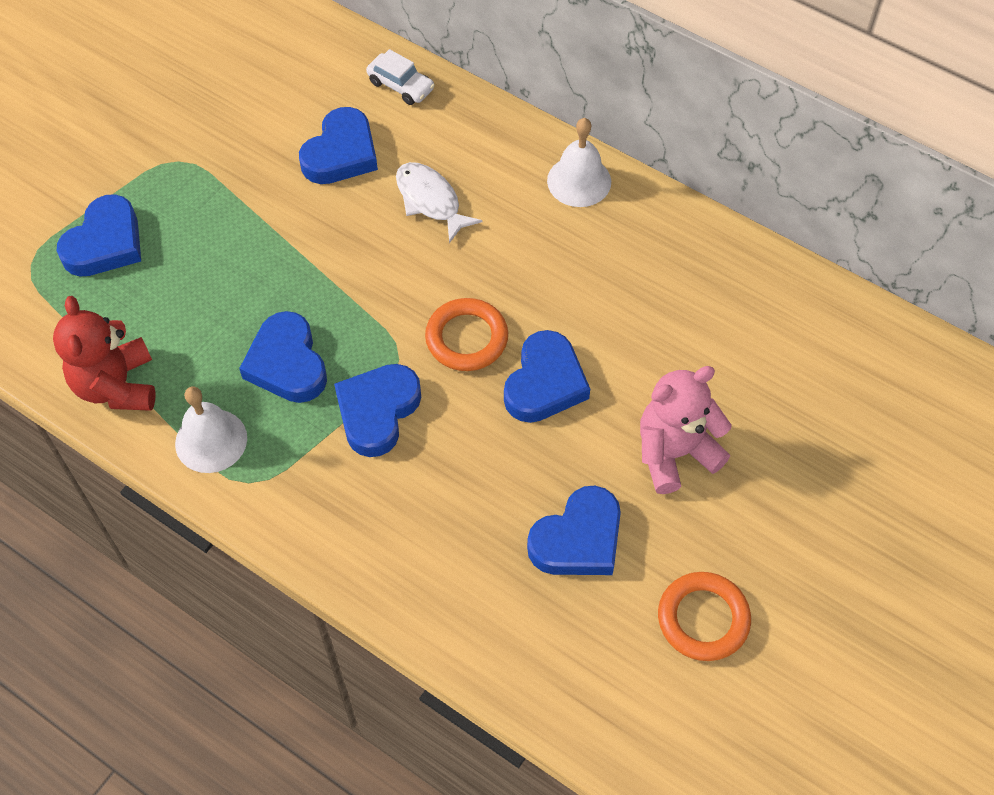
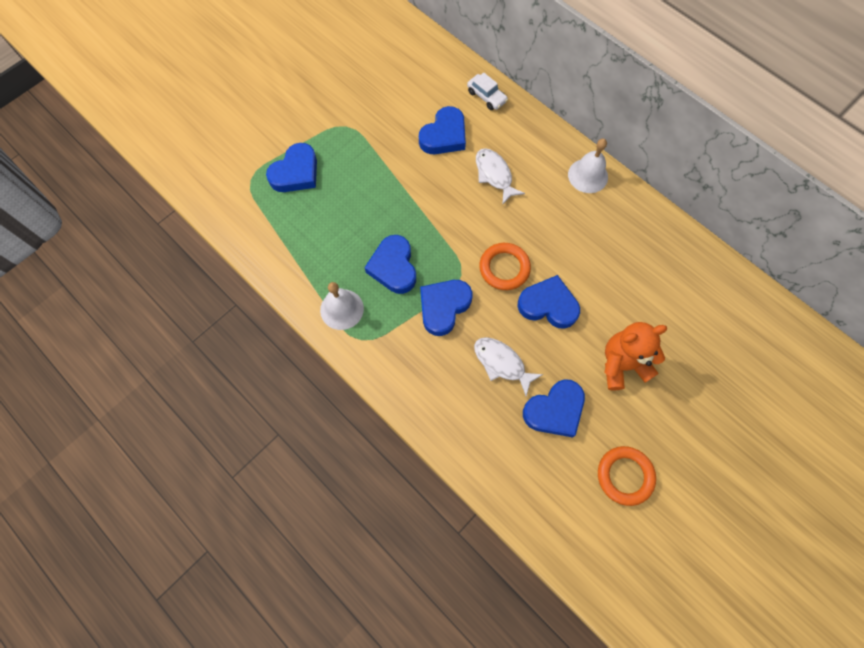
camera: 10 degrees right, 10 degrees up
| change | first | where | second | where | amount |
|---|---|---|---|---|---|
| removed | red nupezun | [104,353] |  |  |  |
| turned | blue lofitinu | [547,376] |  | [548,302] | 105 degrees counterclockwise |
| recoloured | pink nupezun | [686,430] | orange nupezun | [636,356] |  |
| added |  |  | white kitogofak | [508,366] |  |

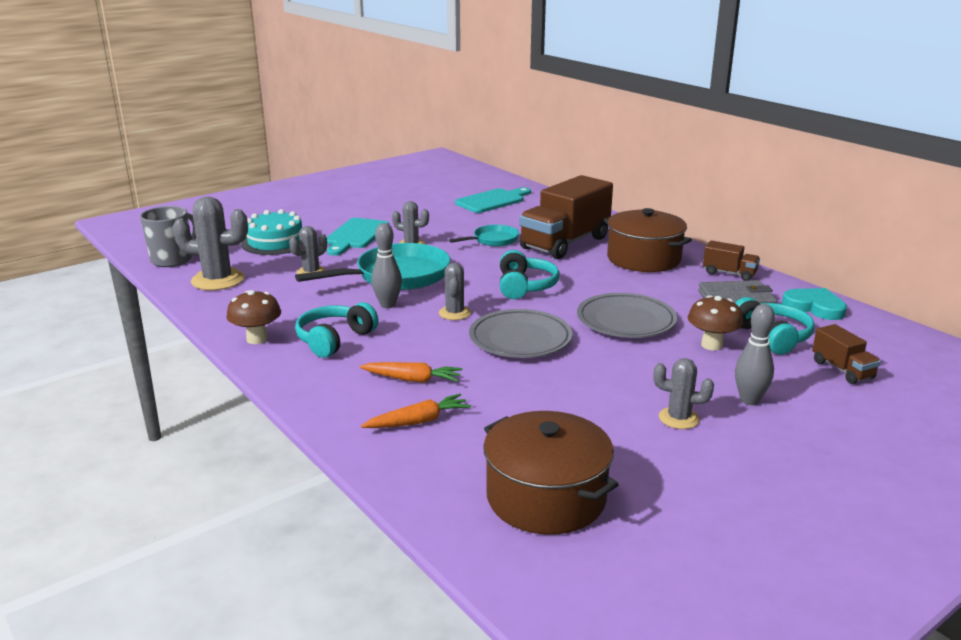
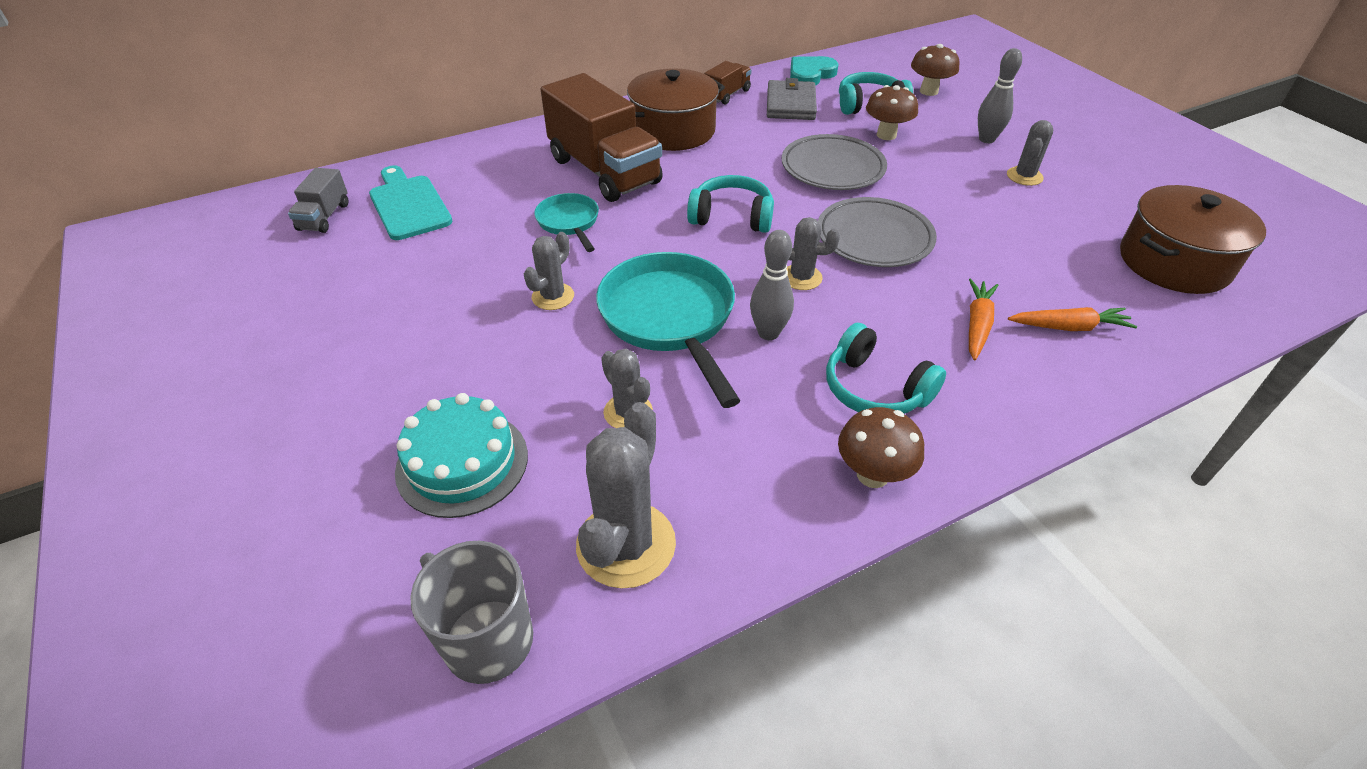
camera: 80 degrees left, 20 degrees up
| change | first | where | second | where | amount |
|---|---|---|---|---|---|
| removed | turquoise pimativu | [358,237] |  |  |  |
| replaced | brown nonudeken | [846,354] | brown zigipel | [935,70] |  |
| turned | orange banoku | [416,411] |  | [1072,319] | 105 degrees clockwise |
| added |  |  | grey nonudeken | [318,200] |  |

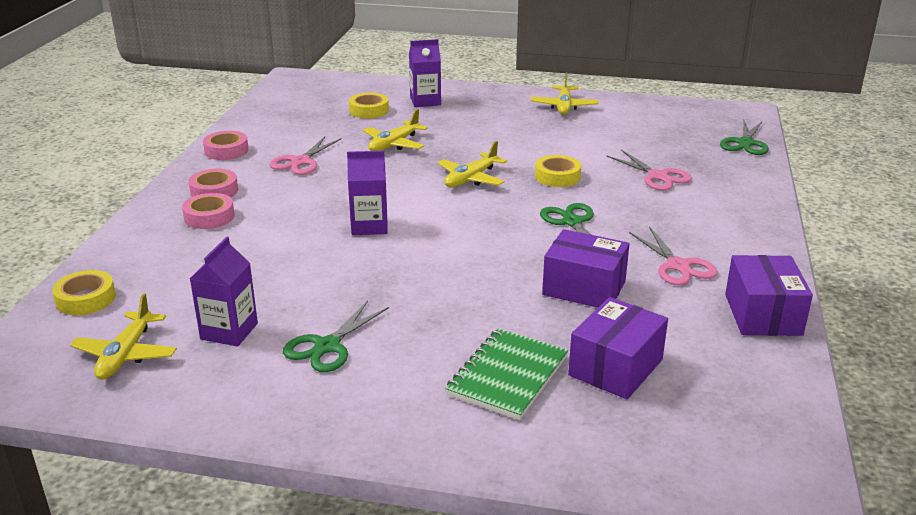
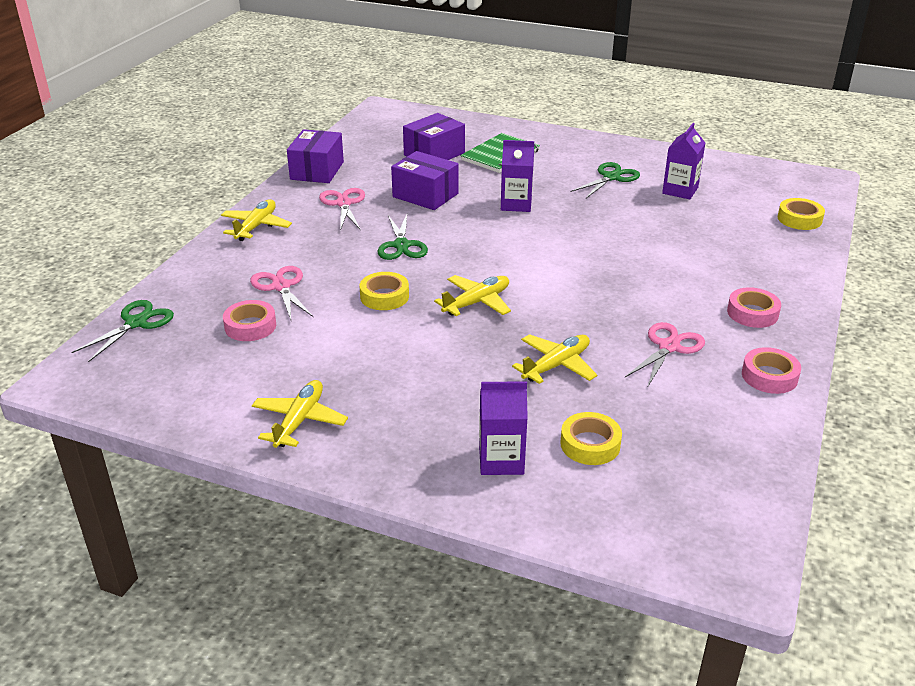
camera: 170 degrees left, 5 degrees up
| change | first | where | second | where | amount |
|---|---|---|---|---|---|
| moved | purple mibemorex | [367,193] |  | [517,176] |  |
| moved | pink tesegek | [208,211] |  | [249,320] |  |
| moved | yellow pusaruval | [123,336] |  | [256,220] |  |

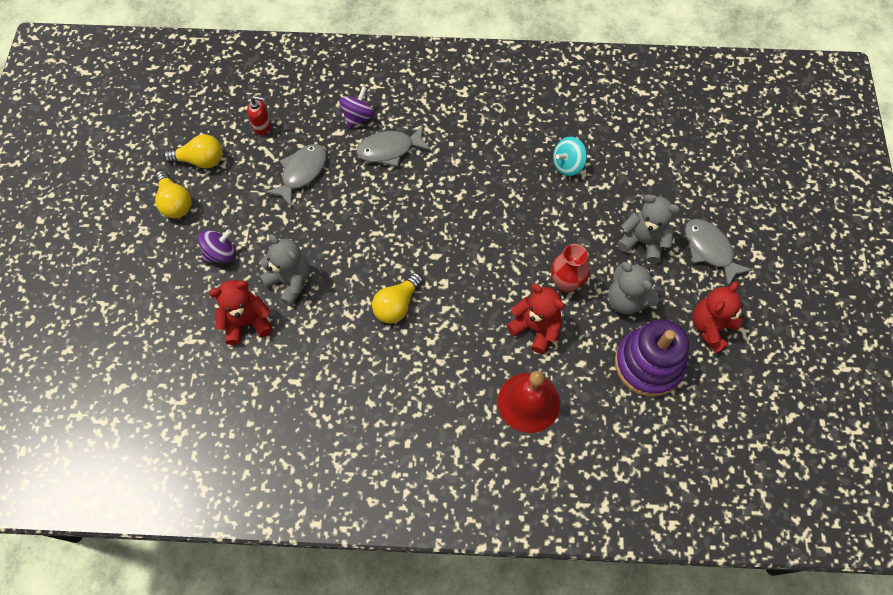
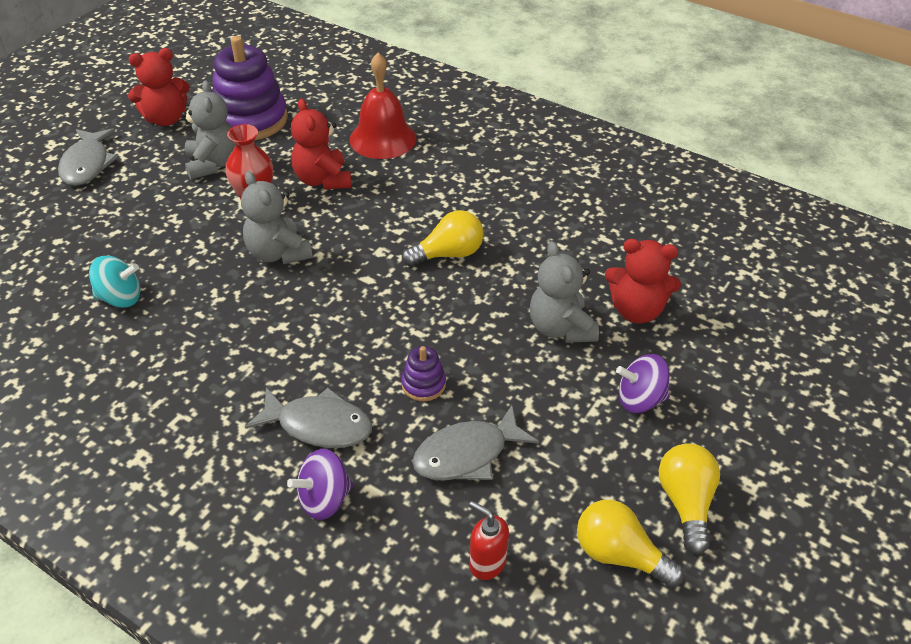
camera: 150 degrees left, 20 degrees down
| change | first | where | second | where | amount |
|---|---|---|---|---|---|
| moved | grey nupezun | [649,229] |  | [277,217] |  |
| added |  |  | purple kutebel | [423,373] |  |

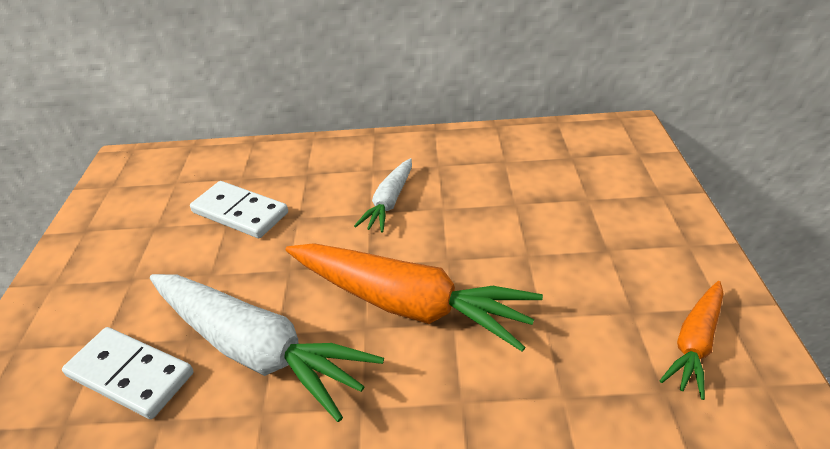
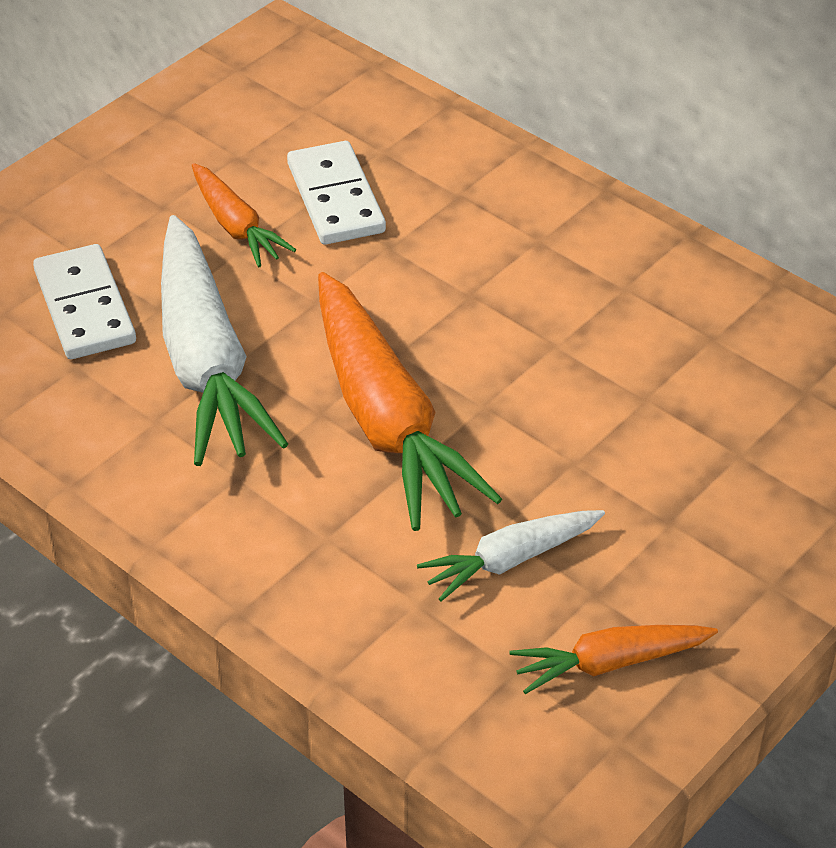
camera: 40 degrees right, 5 degrees up
| change | first | where | second | where | amount |
|---|---|---|---|---|---|
| moved | white banoku | [383,195] |  | [511,555] |  |
| added |  |  | orange banoku | [244,215] |  |

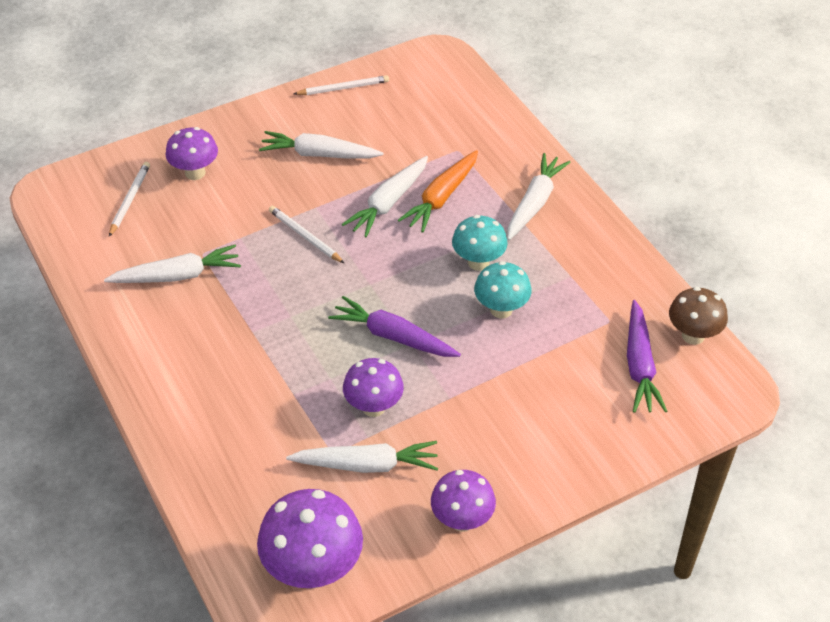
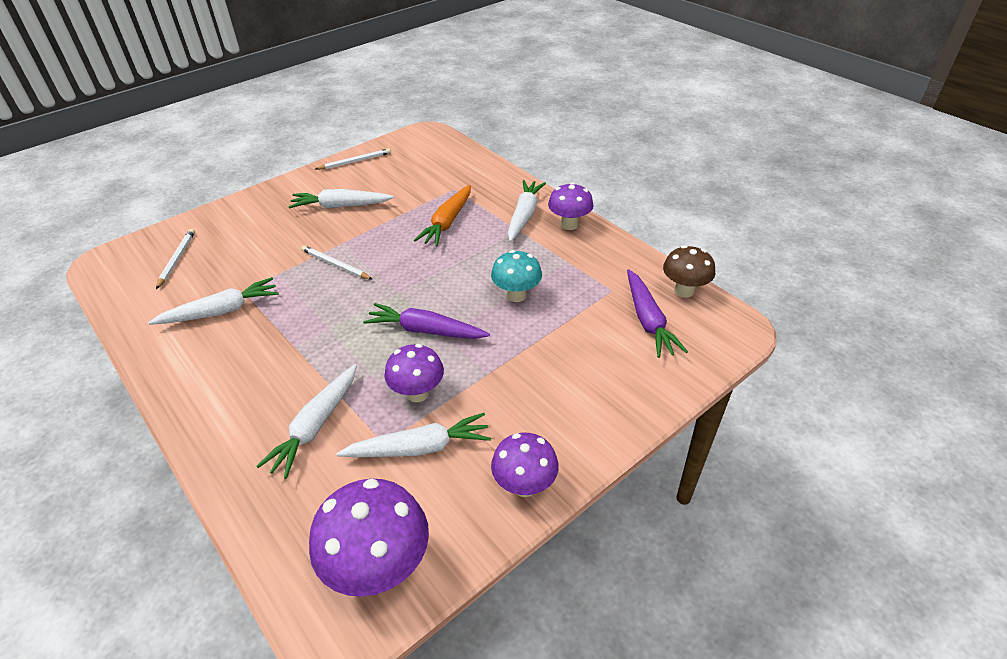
camera: 10 degrees left, 5 degrees down
| change | first | where | second | where | amount |
|---|---|---|---|---|---|
| moved | purple zigipel | [191,153] |  | [571,206] |  |
| moved | white banoku | [385,196] |  | [306,421] |  |
| removed | turquoise zigipel | [480,243] |  |  |  |

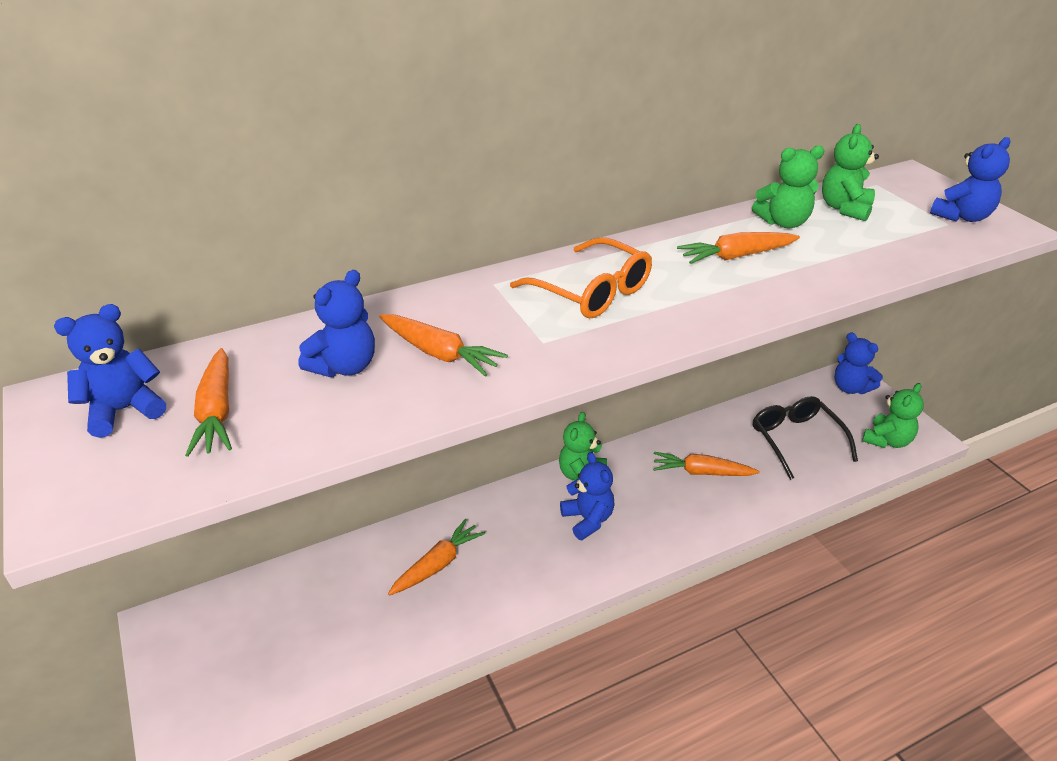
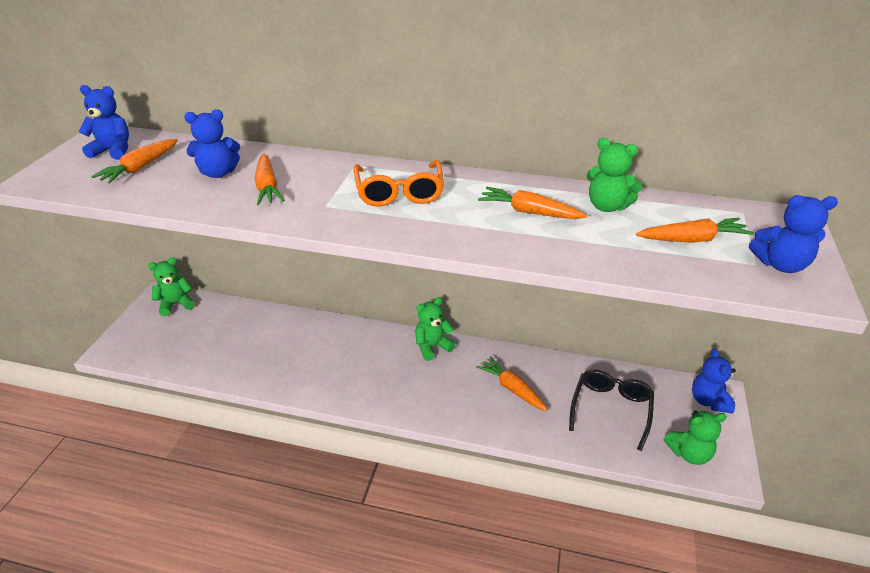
camera: 40 degrees right, 0 degrees up
| change | first | where | second | where | amount |
|---|---|---|---|---|---|
| moved | green nupezun | [850,172] |  | [171,286] |  |
| removed | blue nupezun | [587,496] |  |  |  |
| moved | orange banoku | [436,557] |  | [695,230] |  |

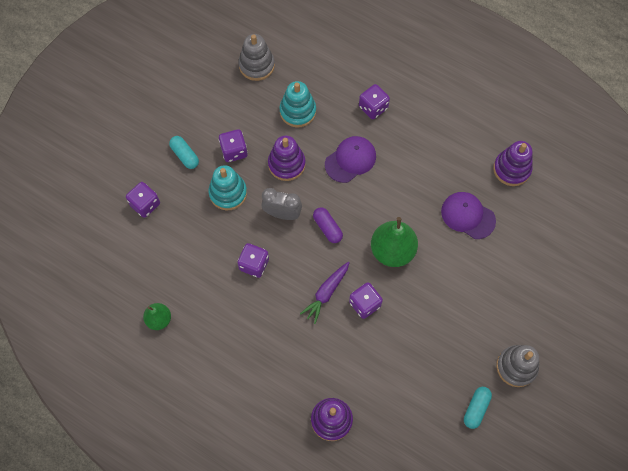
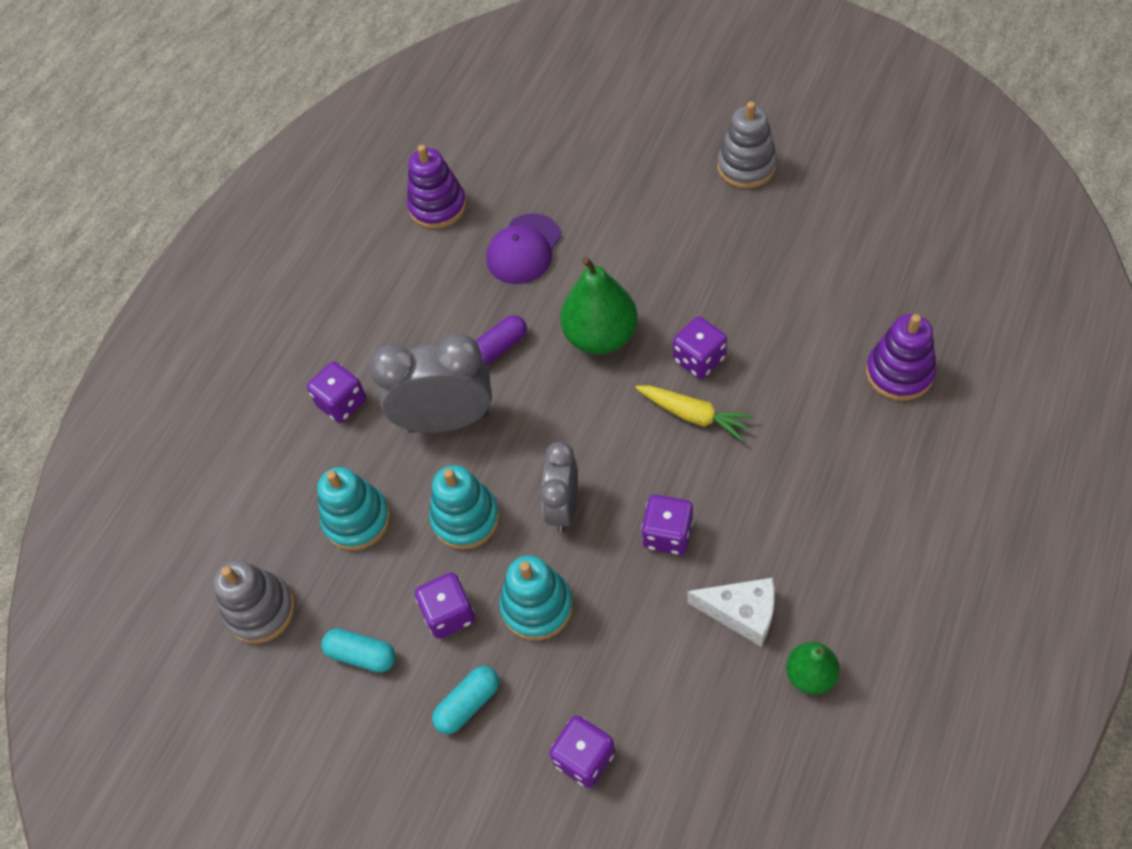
camera: 90 degrees left, 10 degrees down
| change | first | where | second | where | amount |
|---|---|---|---|---|---|
| recoloured | purple kutebel | [287,158] | turquoise kutebel | [464,507] |  |
| replaced | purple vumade | [350,159] | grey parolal | [430,383] |  |
| moved | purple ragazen | [328,225] |  | [501,340] |  |
| recoloured | purple banoku | [325,293] | yellow banoku | [694,413] |  |
| moved | turquoise ragazen | [478,408] |  | [359,651] |  |
| added |  |  | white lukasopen | [731,612] |  |

